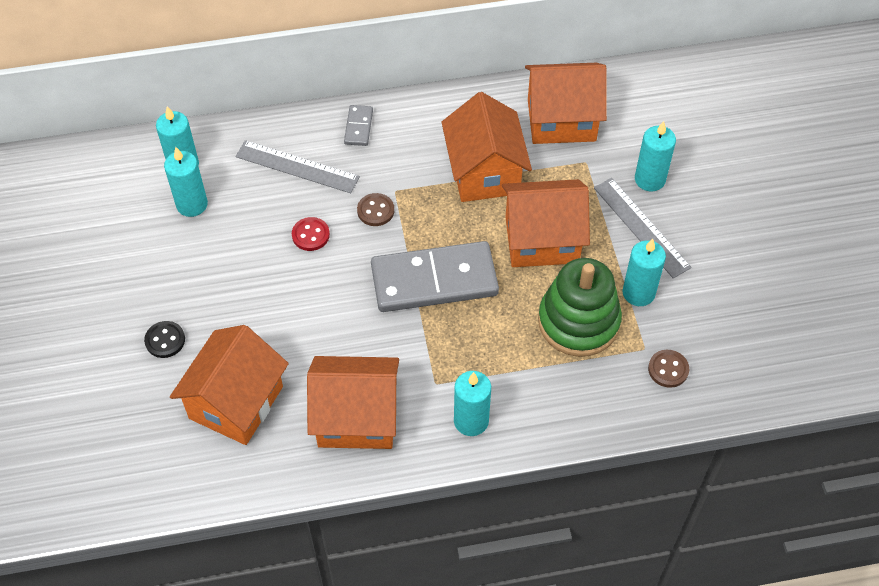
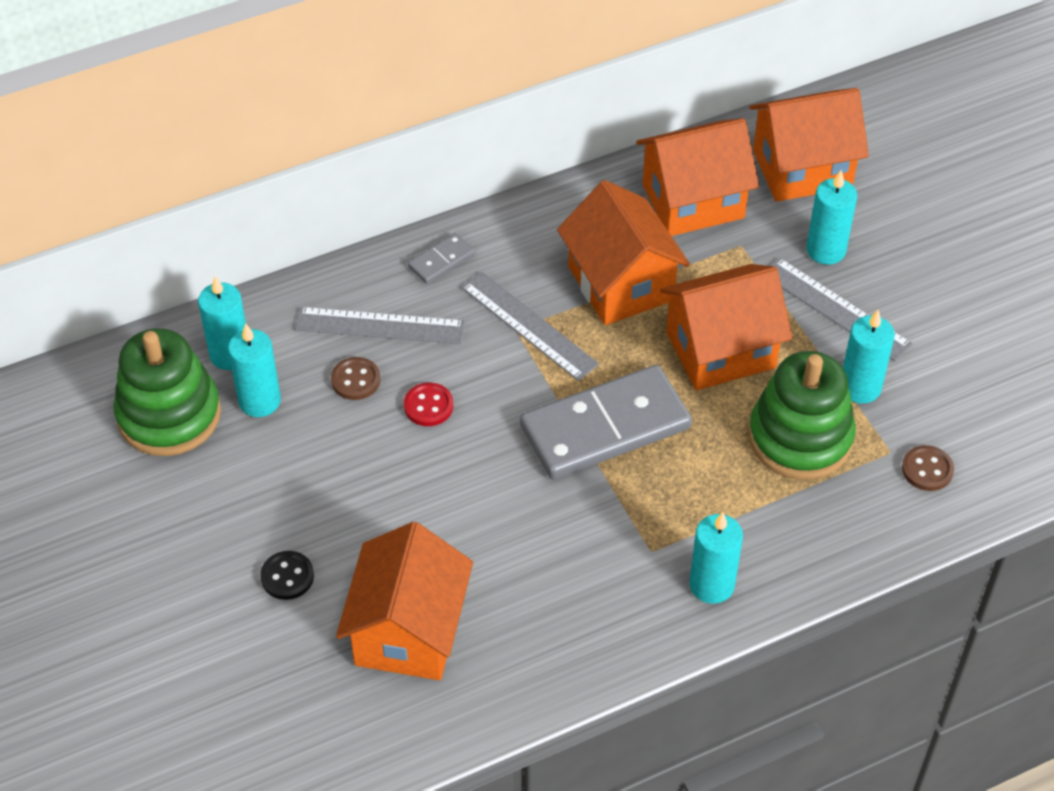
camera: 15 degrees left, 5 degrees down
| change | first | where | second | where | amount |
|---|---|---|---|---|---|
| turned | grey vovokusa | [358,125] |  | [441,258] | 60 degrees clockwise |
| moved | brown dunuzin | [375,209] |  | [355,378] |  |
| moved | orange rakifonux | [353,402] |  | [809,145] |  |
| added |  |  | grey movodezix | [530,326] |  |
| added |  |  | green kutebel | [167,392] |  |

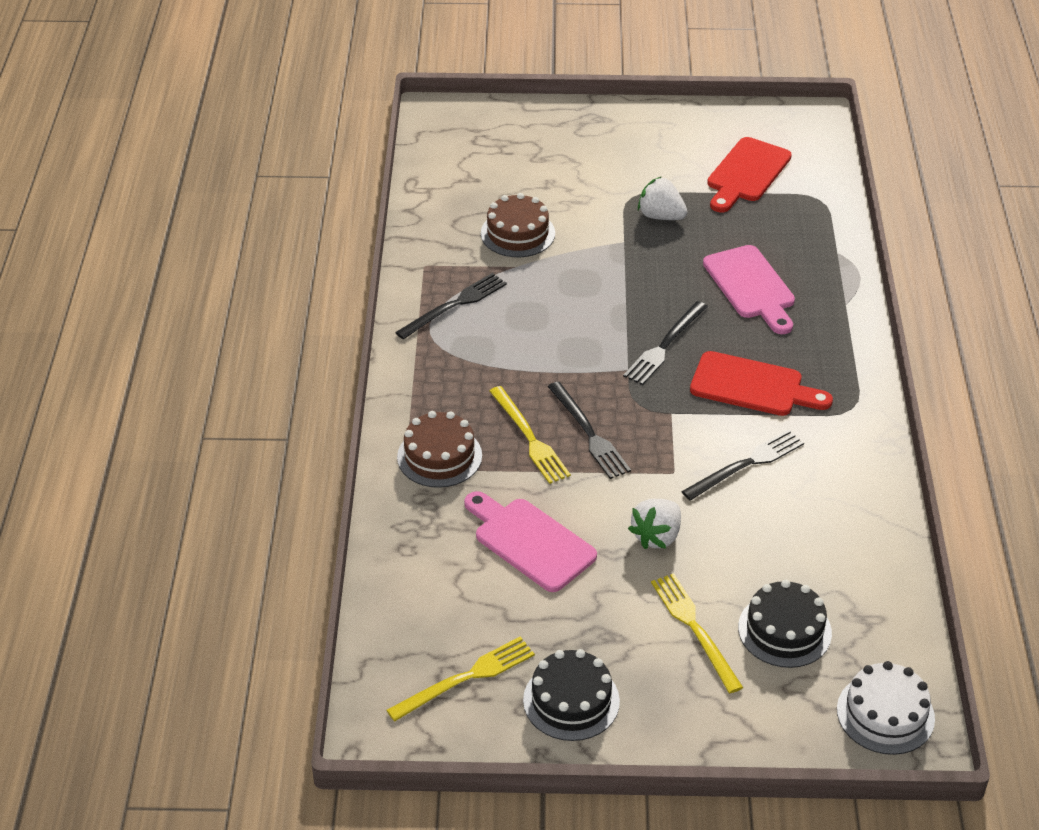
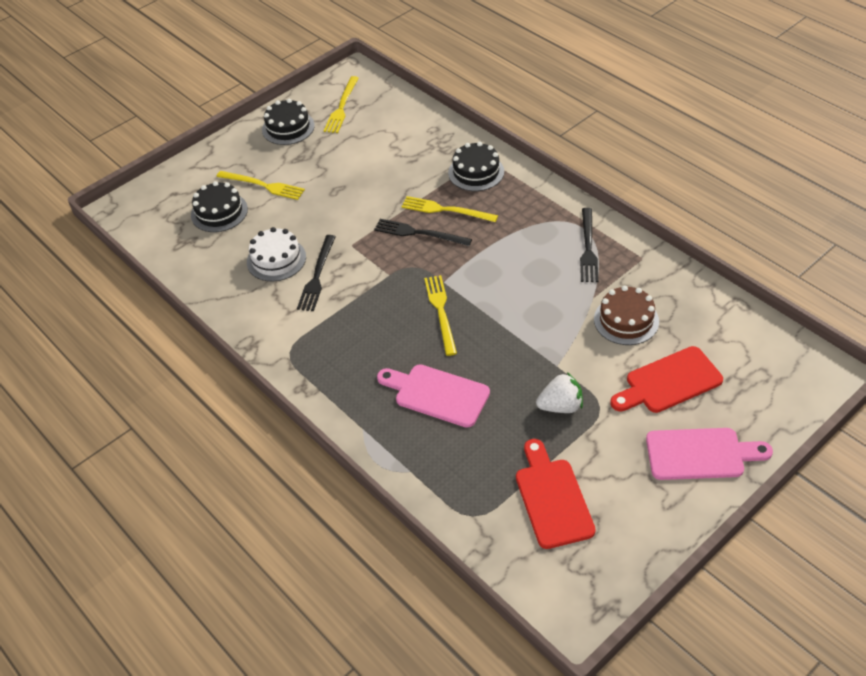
camera: 140 degrees right, 5 degrees up
| change | first | where | second | where | amount |
|---|---|---|---|---|---|
| recoloured | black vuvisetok | [665,343] | yellow vuvisetok | [440,315] |  |
| moved | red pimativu | [761,383] |  | [666,379] |  |
| recoloured | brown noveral | [439,449] | black noveral | [476,166] |  |
| moved | pink pimativu | [530,541] |  | [709,454] |  |
| removed | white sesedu | [654,524] |  |  |  |
| moved | white noveral | [886,708] |  | [276,254] |  |

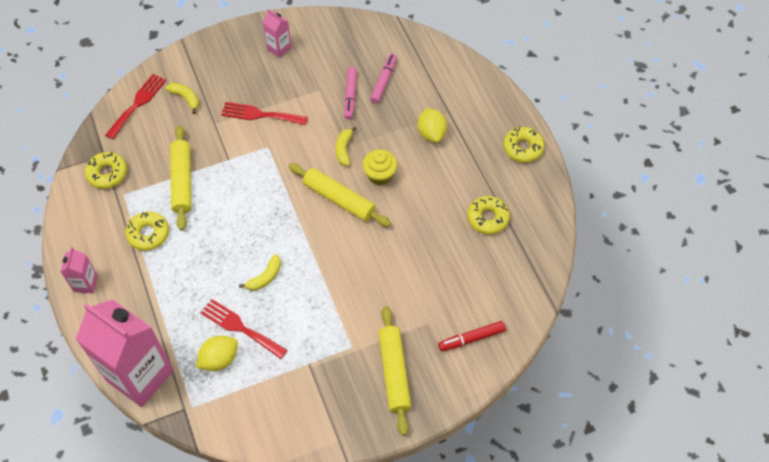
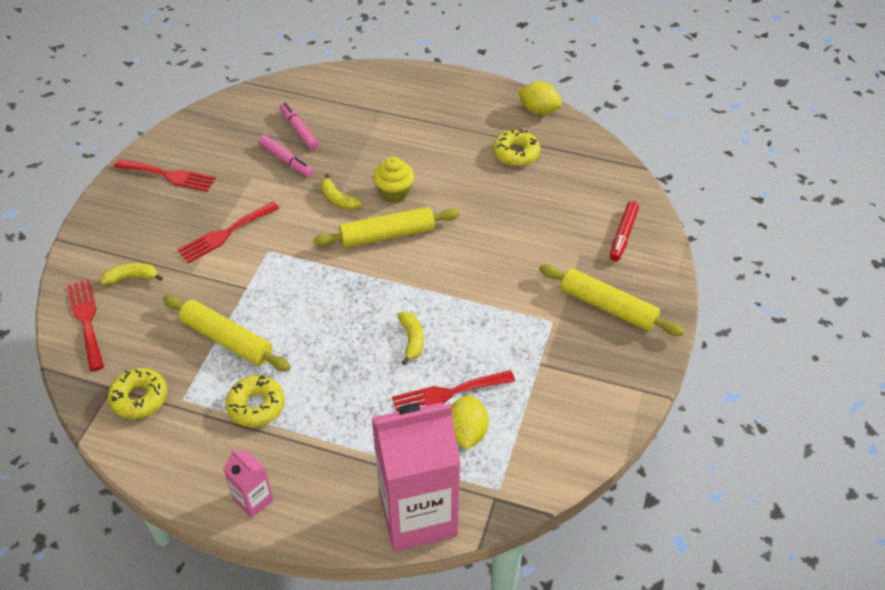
camera: 50 degrees left, 10 degrees down
| change | first | where | second | where | amount |
|---|---|---|---|---|---|
| replaced | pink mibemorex | [277,33] | red vuvisetok | [165,175] |  |
| moved | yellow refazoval | [432,125] |  | [539,98] |  |
| removed | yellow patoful | [523,144] |  |  |  |

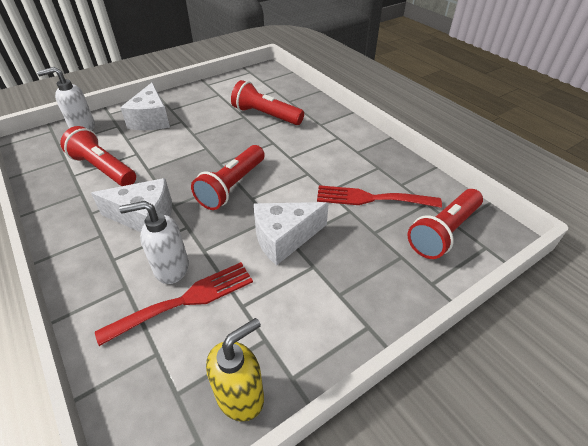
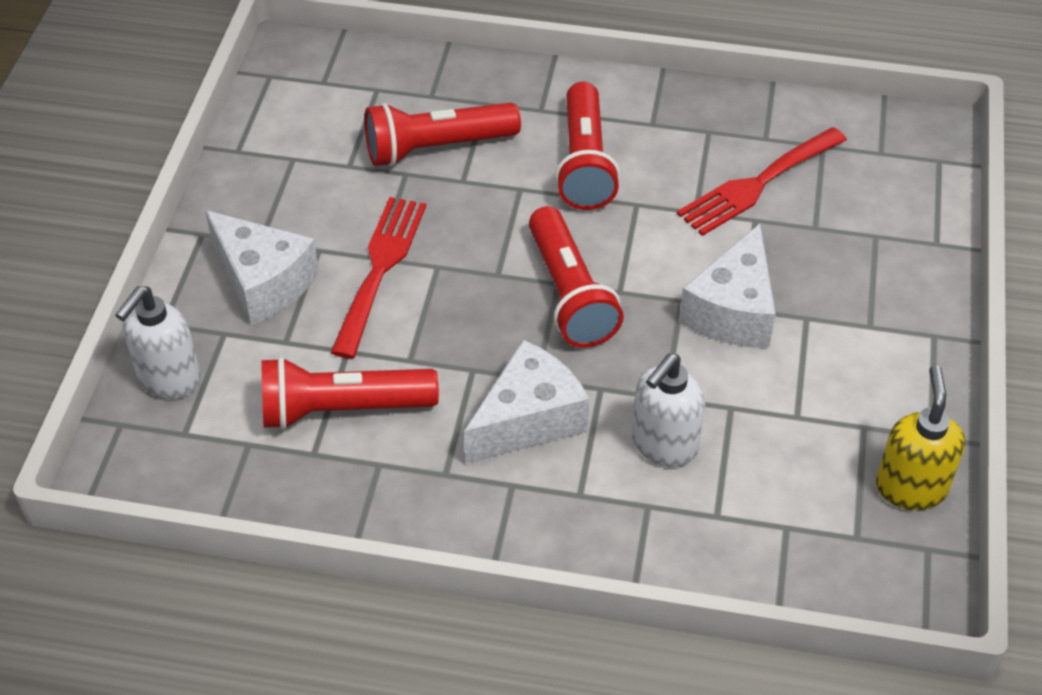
camera: 45 degrees left, 5 degrees up
| change | first | where | second | where | amount |
|---|---|---|---|---|---|
| moved | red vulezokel | [445,224] |  | [587,146] |  |
| moved | red vuvisetok | [174,304] |  | [378,278] |  |

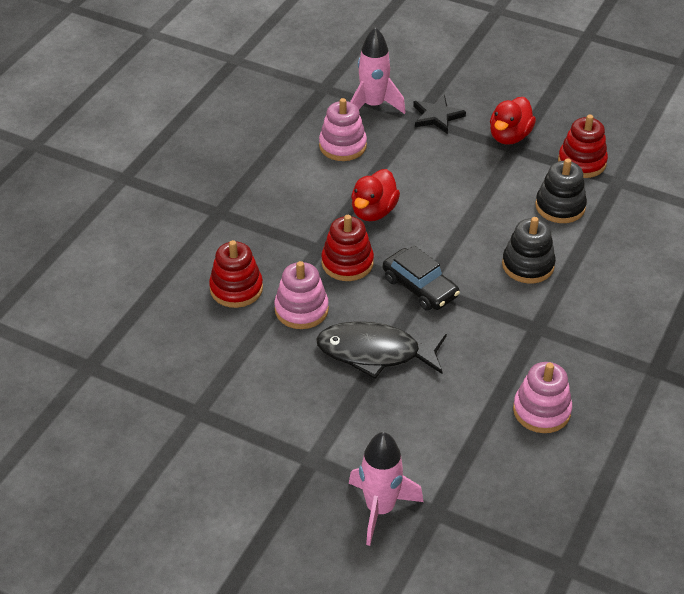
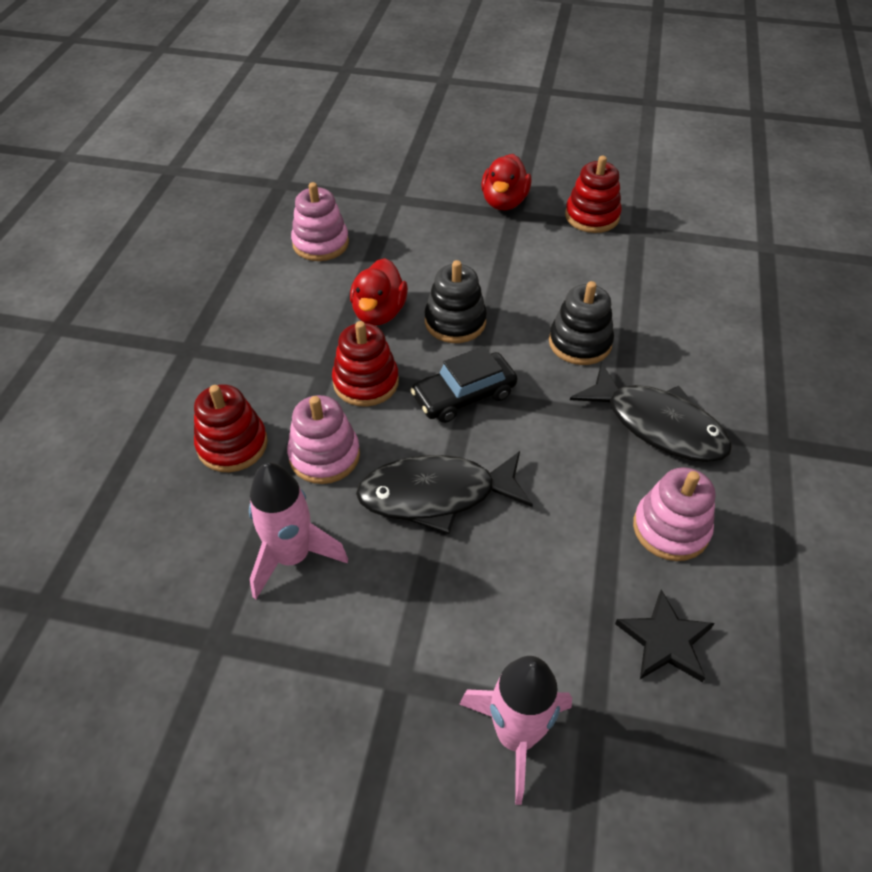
camera: 15 degrees left, 5 degrees up
| change | first | where | second | where | amount |
|---|---|---|---|---|---|
| moved | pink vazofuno | [377,70] |  | [298,530] |  |
| moved | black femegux | [439,114] |  | [665,636] |  |
| moved | black kutebel | [561,190] |  | [456,301] |  |
| turned | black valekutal | [421,278] |  | [464,384] | 120 degrees clockwise |
| added |  |  | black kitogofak | [651,412] |  |

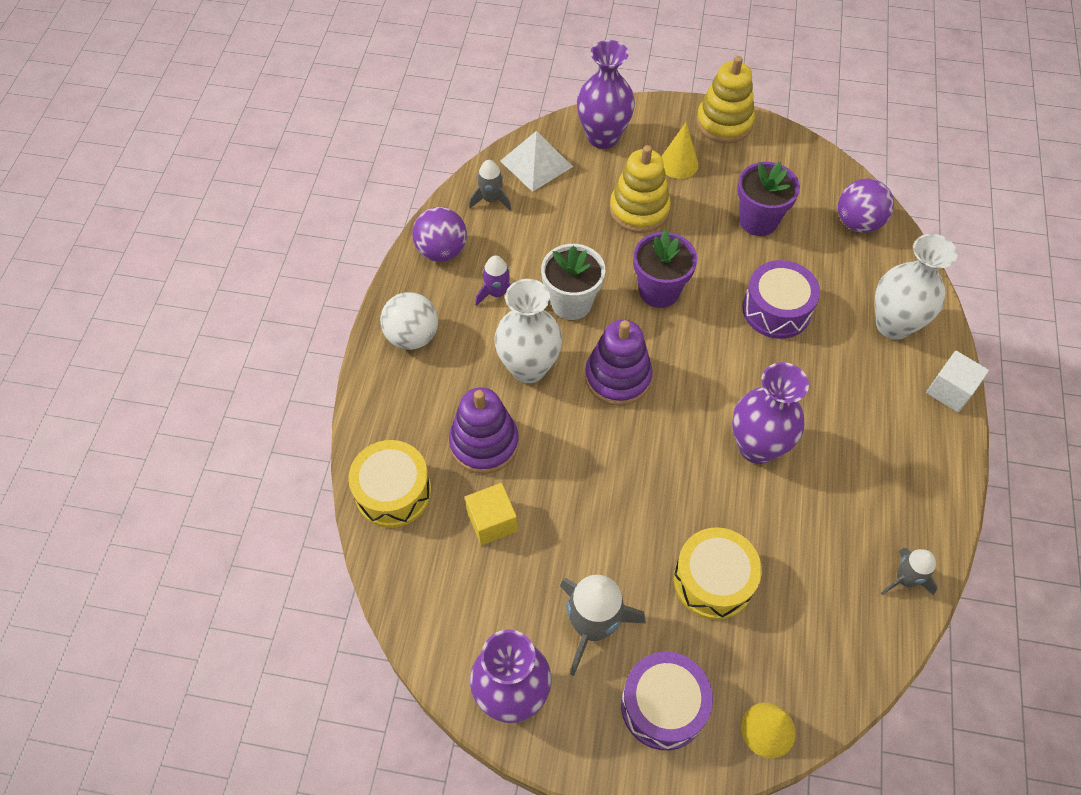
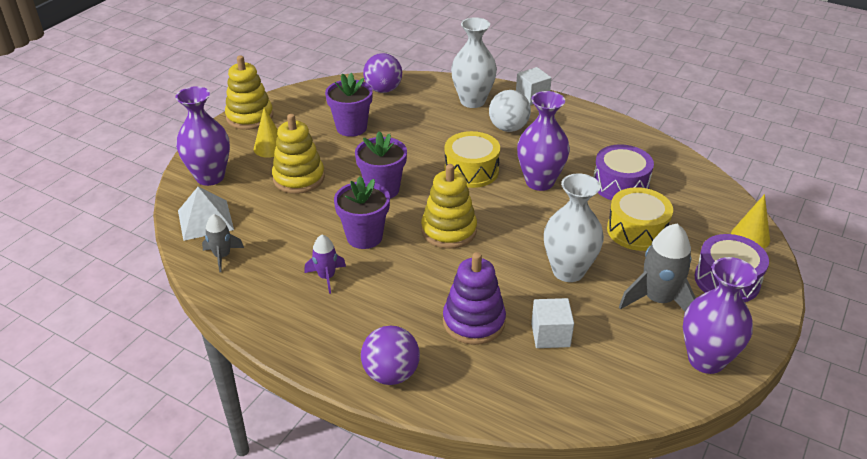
camera: 70 degrees left, 20 degrees down
| change | first | where | second | where | amount |
|---|---|---|---|---|---|
| moved | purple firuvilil | [439,234] |  | [390,355] |  |
| recoloured | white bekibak | [573,282] | purple bekibak | [362,212] |  |
| moved | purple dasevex | [781,299] |  | [623,172] |  |
| moved | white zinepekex | [528,331] |  | [574,227] |  |
| moved | white firuvilil | [409,321] |  | [510,111] |  |
| recoloured | purple kutebel | [619,363] | yellow kutebel | [449,206] |  |
| moved | yellow dasevex | [389,484] |  | [472,159] |  |
| recoloured | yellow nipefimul | [491,514] | white nipefimul | [552,323] |  |
| removed | grey vazofuno | [909,571] |  |  |  |

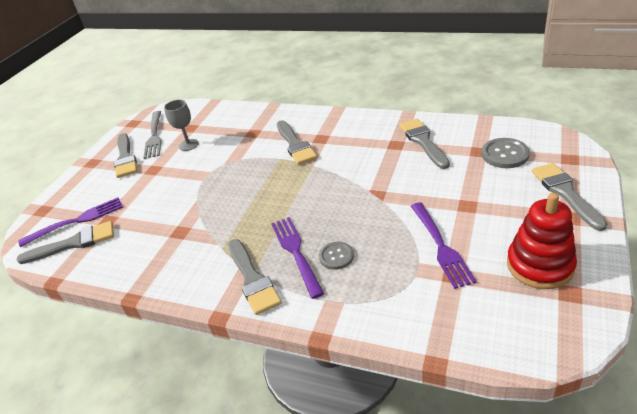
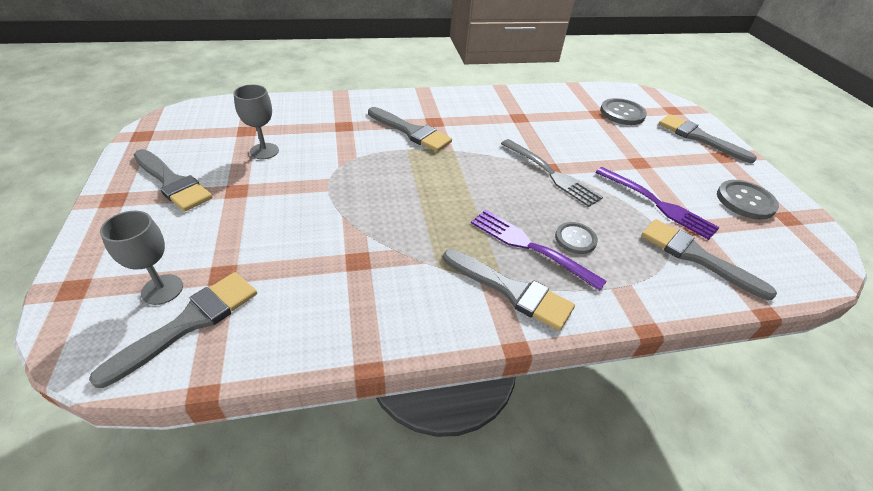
camera: 40 degrees left, 5 degrees up
| change | first | where | second | where | amount |
|---|---|---|---|---|---|
| moved | grey vuvisetok | [152,135] |  | [552,173] |  |
| moved | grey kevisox | [424,144] |  | [709,259] |  |
| replaced | red kutebel | [542,241] | grey dunuzin | [748,200] |  |
| replaced | purple vuvisetok | [70,222] | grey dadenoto | [141,258] |  |

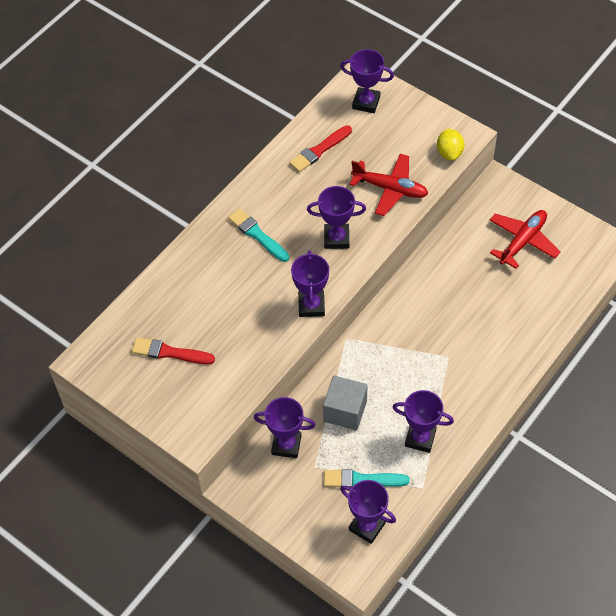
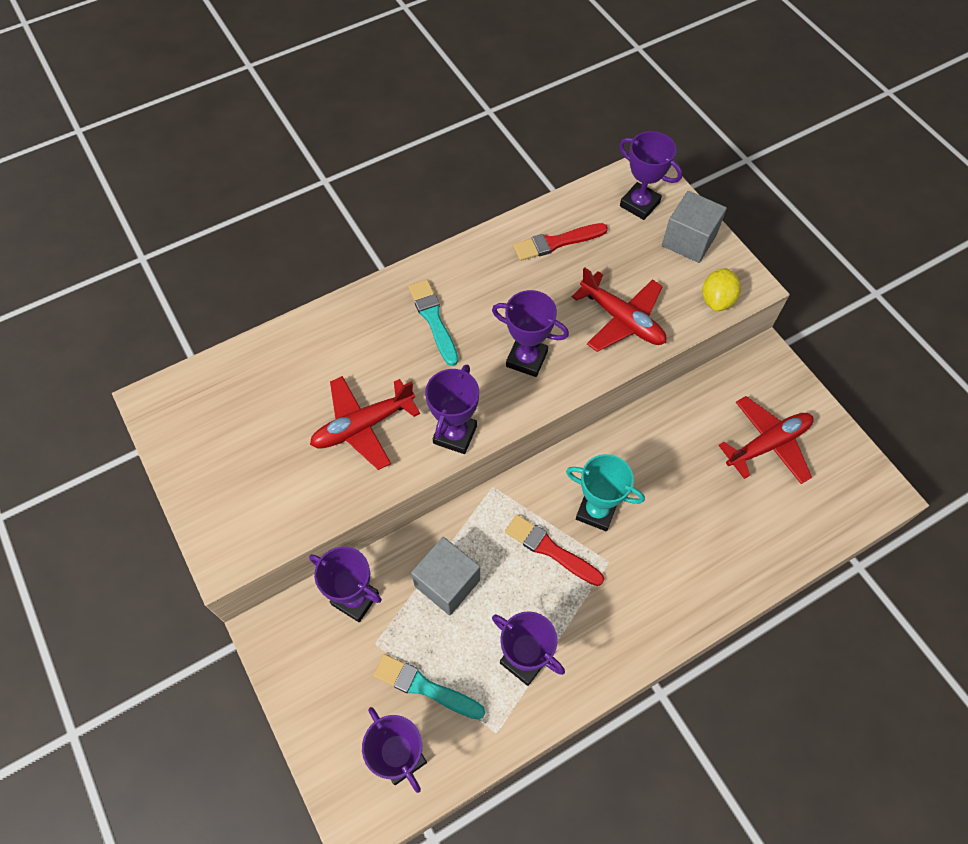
camera: 20 degrees right, 5 degrees up
| change | first | where | second | where | amount |
|---|---|---|---|---|---|
| moved | red kevisox | [173,351] |  | [554,550] |  |
| added |  |  | grey nipefimul | [694,227] |  |
| added |  |  | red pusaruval | [365,423] |  |
| added |  |  | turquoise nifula | [605,492] |  |

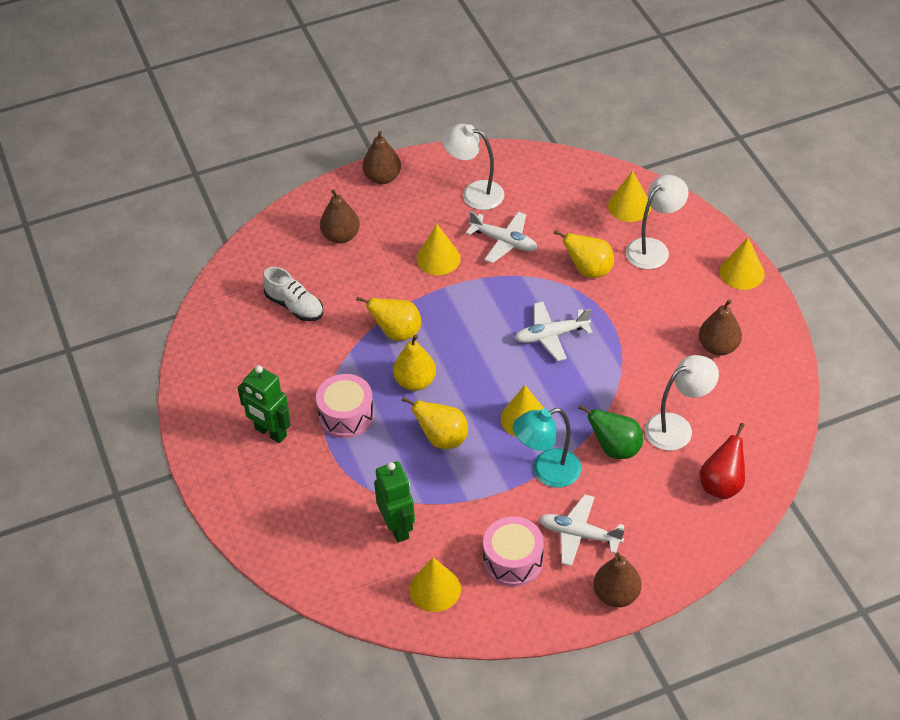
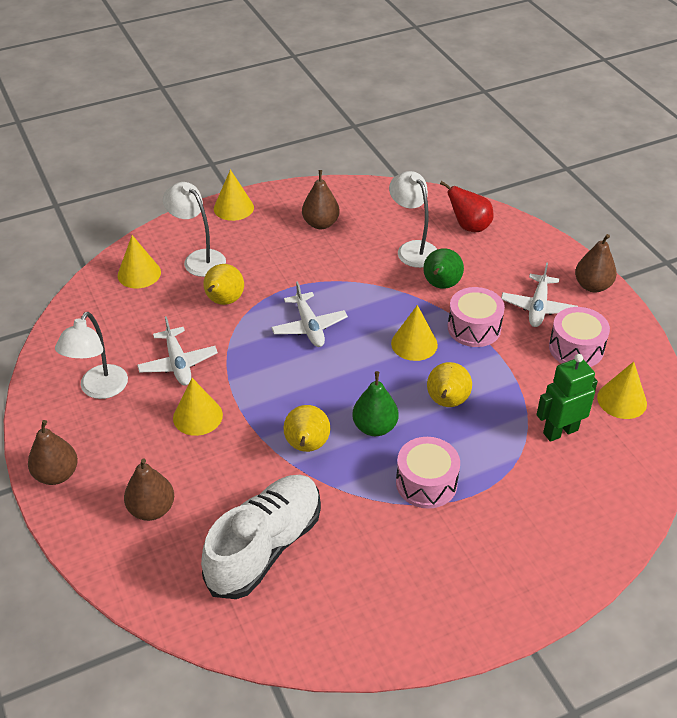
camera: 95 degrees left, 5 degrees down
| change | first | where | second | where | amount |
|---|---|---|---|---|---|
| turned | white pusaruval | [501,237] |  | [177,351] | 135 degrees clockwise |
| resized | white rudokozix | [293,294] |  | [261,537] | x1.77 |
| recoloured | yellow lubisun | [414,363] | green lubisun | [375,403] |  |
| removed | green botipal | [264,404] |  |  |  |
| replaced | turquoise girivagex | [547,448] | pink dasevex | [476,317] |  |

